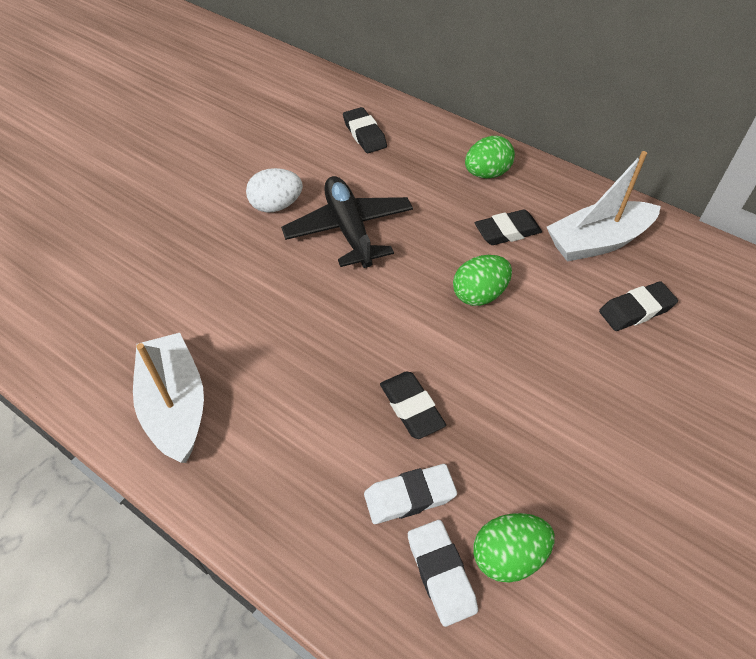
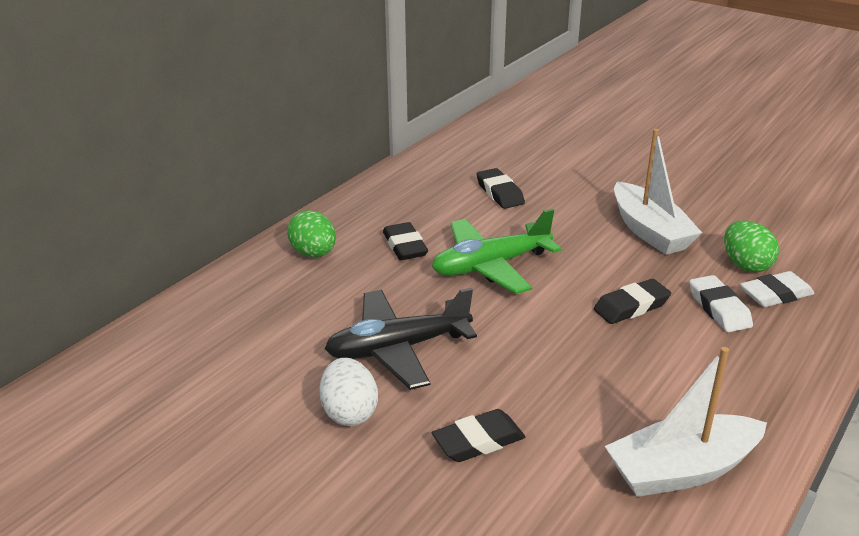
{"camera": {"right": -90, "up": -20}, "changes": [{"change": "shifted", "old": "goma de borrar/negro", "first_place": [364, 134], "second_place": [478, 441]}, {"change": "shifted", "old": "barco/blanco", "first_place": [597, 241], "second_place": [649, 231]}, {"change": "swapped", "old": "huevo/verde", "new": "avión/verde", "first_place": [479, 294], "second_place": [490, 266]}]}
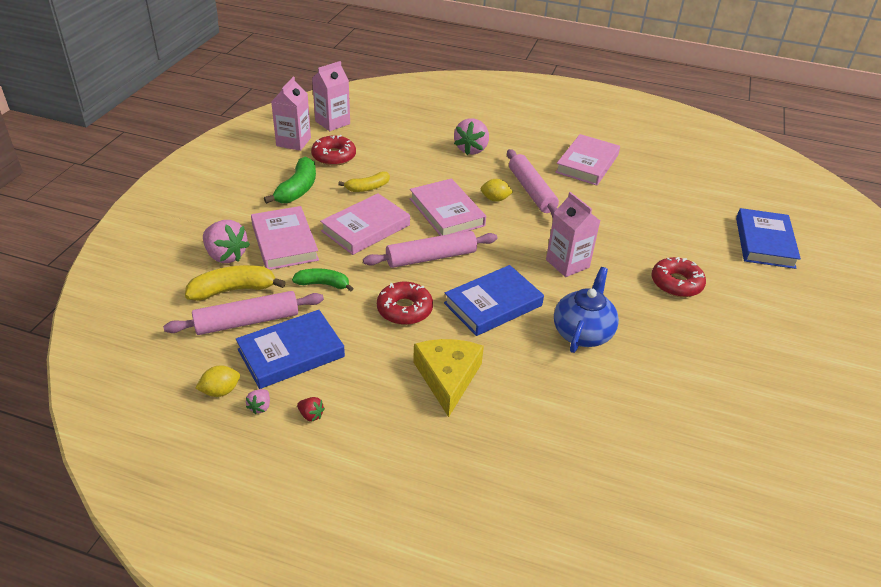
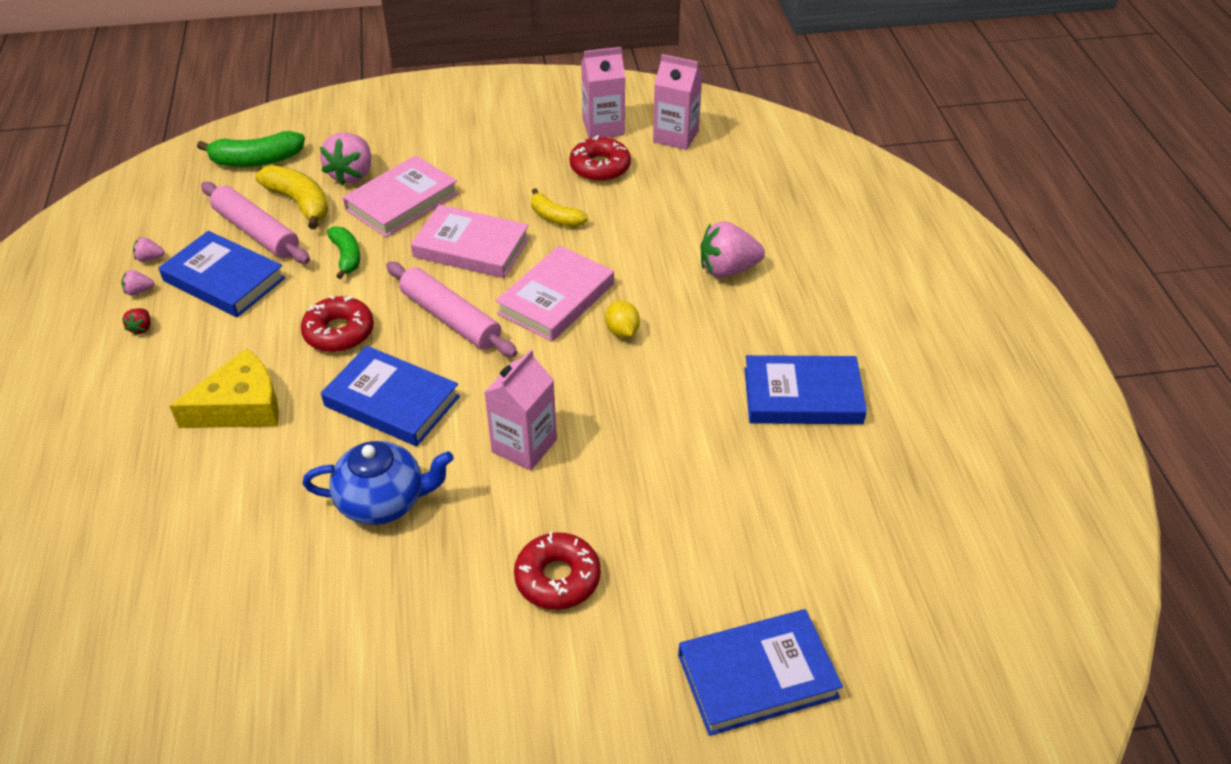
{"camera": {"right": 65, "up": 5}, "changes": [{"change": "repainted", "old": "libro/rosa", "new": "libro/azul", "first_place": [587, 164], "second_place": [802, 396]}, {"change": "gone", "old": "rodillo/rosa", "first_place": [531, 191]}, {"change": "shifted", "old": "plátano/verde", "first_place": [298, 189], "second_place": [257, 160]}, {"change": "swapped", "old": "limón/amarillo", "new": "fresa/rosa", "first_place": [220, 391], "second_place": [150, 258]}]}
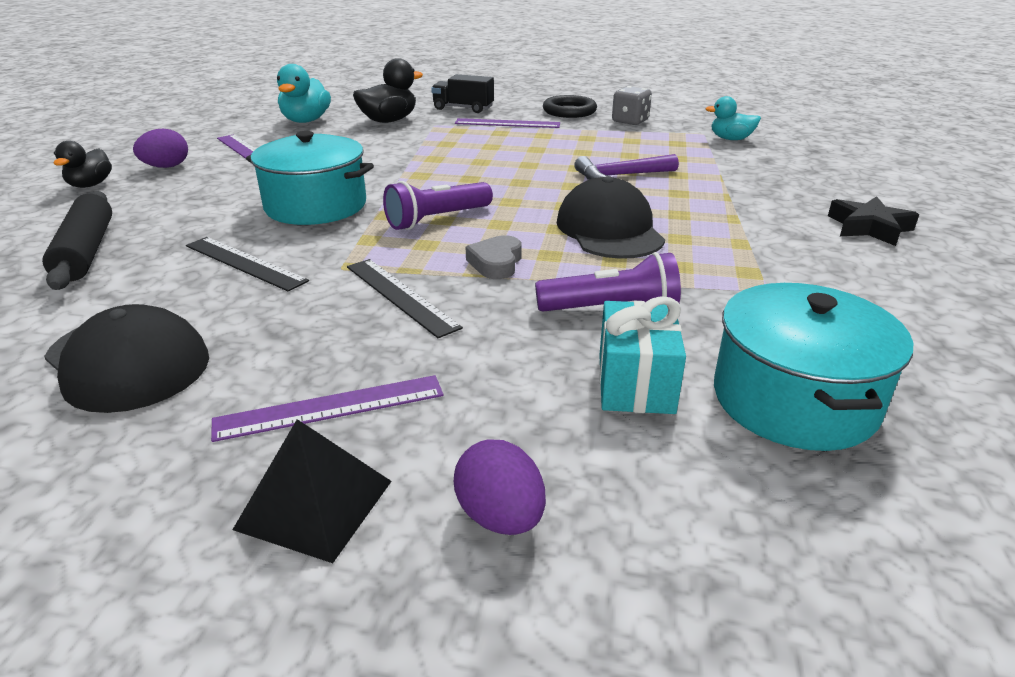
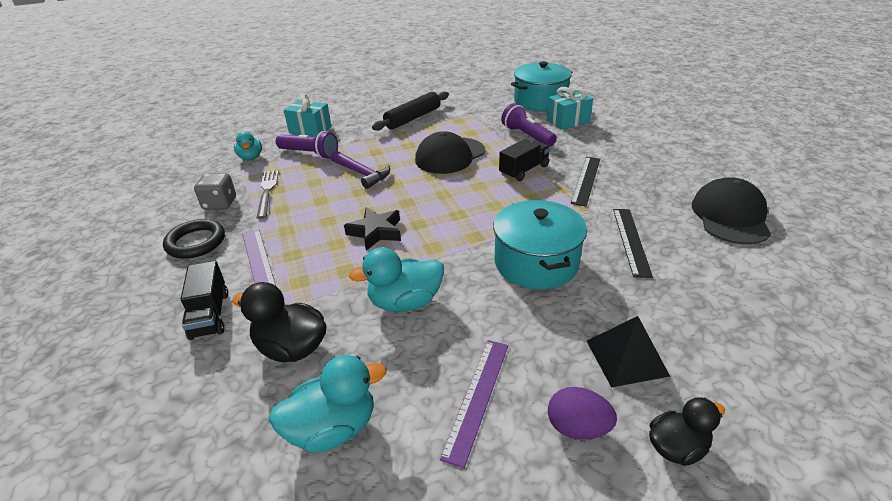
{"camera": {"right": -120, "up": 5}, "changes": [{"change": "shifted", "old": "lámpara de mano/morado", "first_place": [437, 219], "second_place": [310, 154]}, {"change": "shifted", "old": "rodillo/negro", "first_place": [86, 251], "second_place": [413, 118]}, {"change": "shifted", "old": "estrella/negro", "first_place": [869, 227], "second_place": [376, 232]}, {"change": "swapped", "old": "corazón/gris", "new": "camión/negro", "first_place": [496, 263], "second_place": [524, 170]}, {"change": "gone", "old": "regla/morado", "first_place": [330, 407]}, {"change": "shifted", "old": "pirámide/negro", "first_place": [315, 504], "second_place": [626, 357]}, {"change": "gone", "old": "huevo/morado", "first_place": [500, 517]}, {"change": "new", "new": "regalo/turquesa", "second_place": [310, 130]}, {"change": "new", "new": "tenedor/gris", "second_place": [267, 191]}, {"change": "new", "new": "pato/turquesa", "second_place": [405, 302]}]}
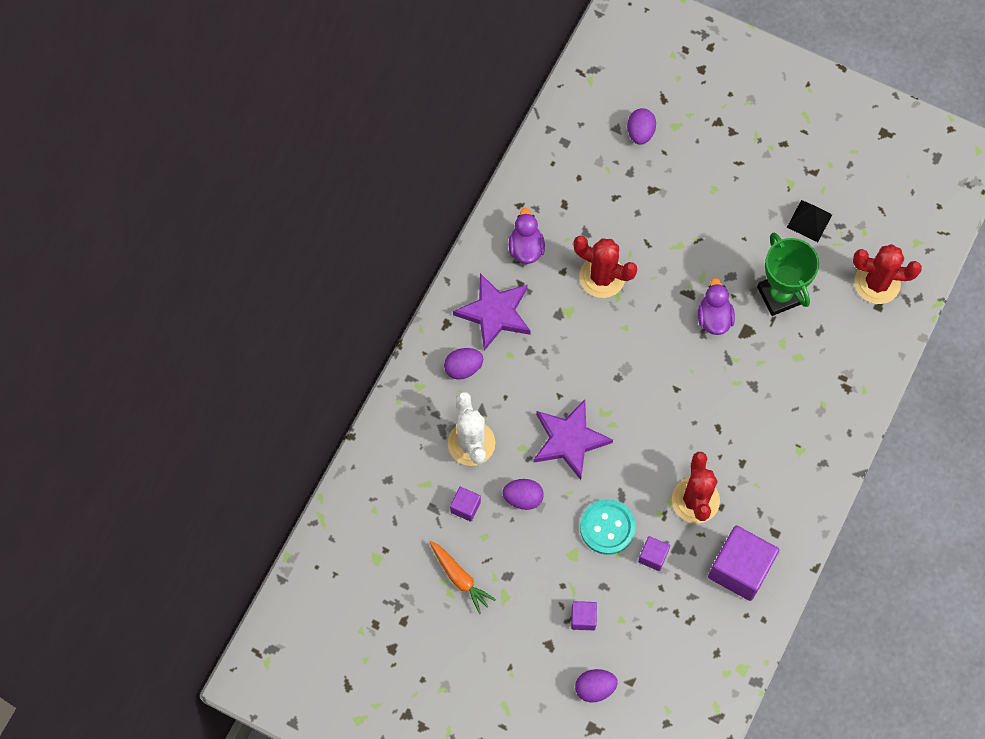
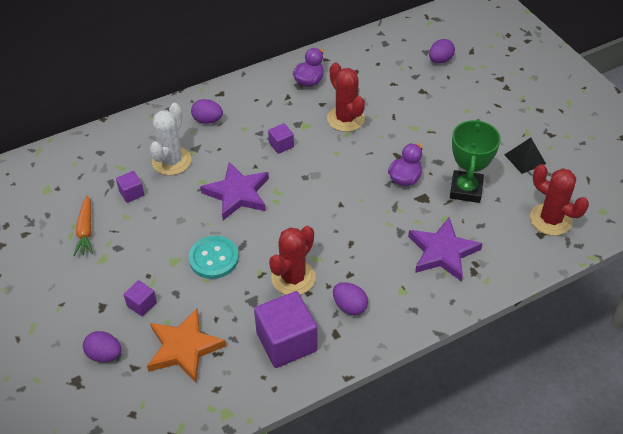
{"camera": {"right": 35, "up": -20}, "changes": [{"change": "shifted", "old": "estrella/morado", "first_place": [494, 313], "second_place": [442, 252]}, {"change": "shifted", "old": "huevo/morado", "first_place": [523, 498], "second_place": [349, 306]}, {"change": "shifted", "old": "cubo/morado", "first_place": [653, 556], "second_place": [281, 145]}, {"change": "new", "new": "estrella/naranja", "second_place": [184, 348]}]}
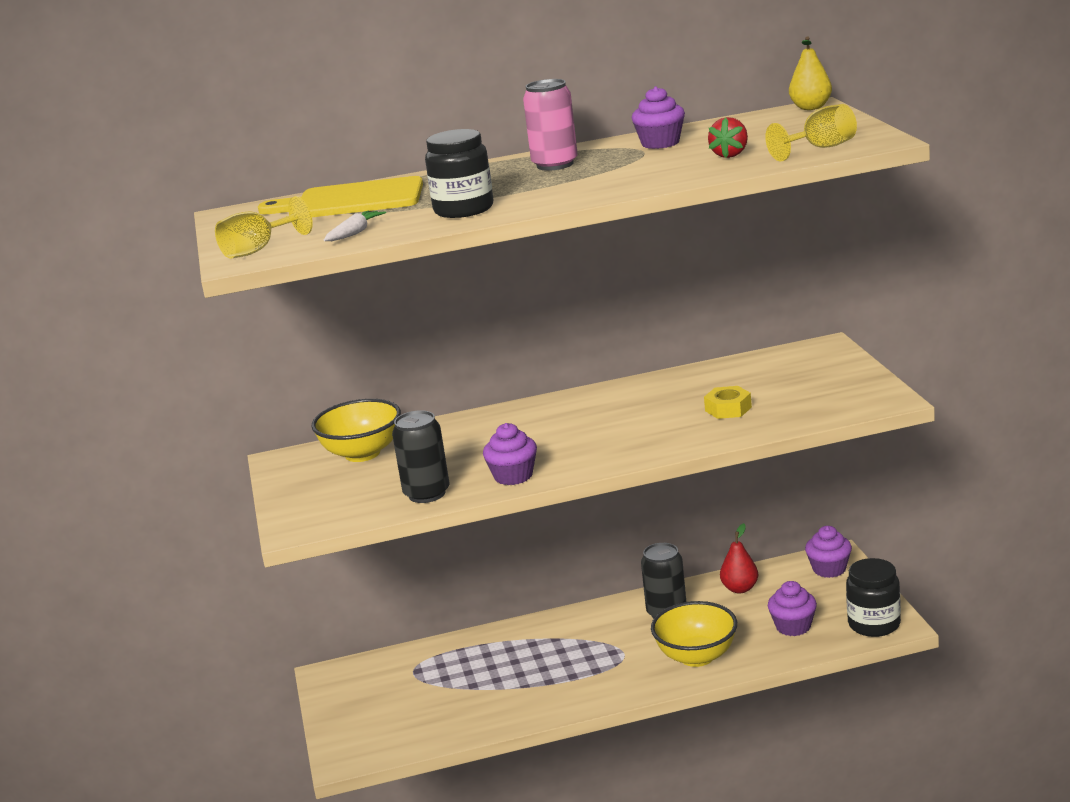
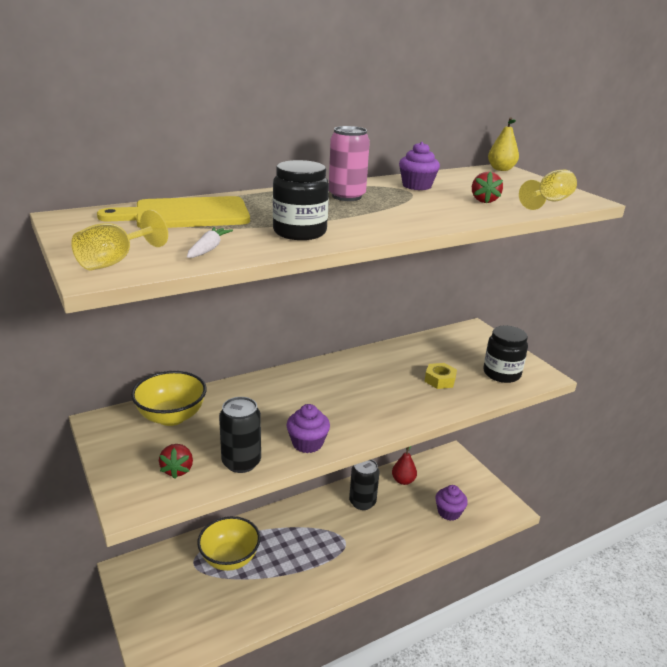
{"camera": {"right": -20, "up": 5}, "changes": [{"change": "gone", "old": "magdalena/morado", "first_place": [829, 569]}, {"change": "shifted", "old": "tarro/negro", "first_place": [874, 624], "second_place": [501, 373]}, {"change": "shifted", "old": "cuenco/amarillo", "first_place": [696, 657], "second_place": [230, 558]}, {"change": "new", "new": "fresa/rojo", "second_place": [177, 470]}]}
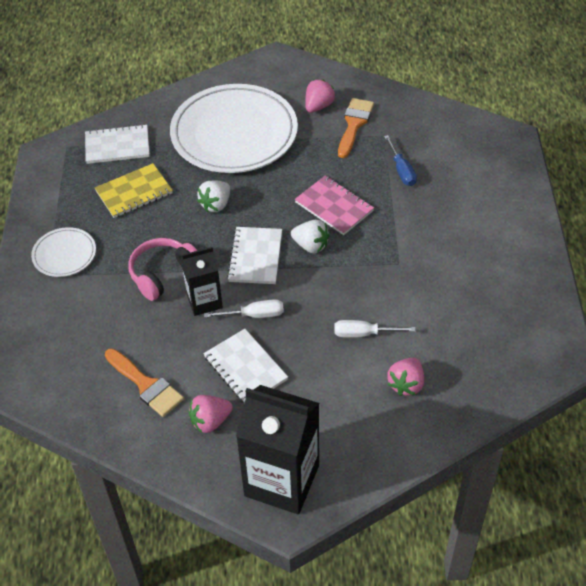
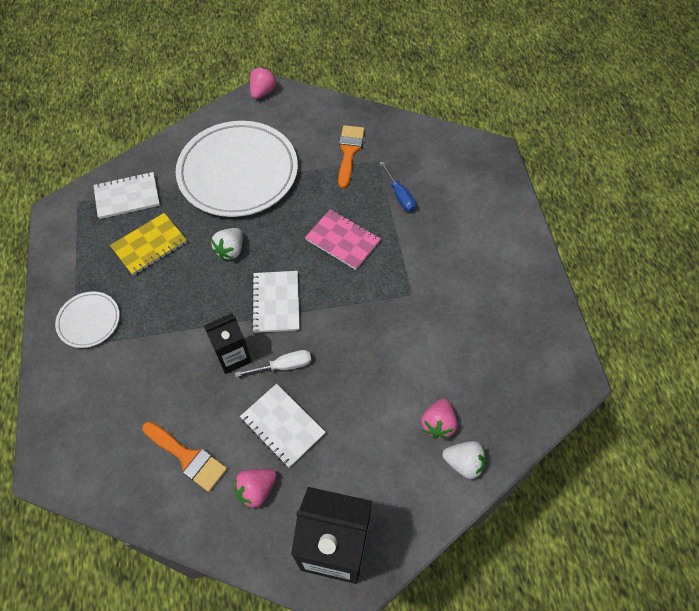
{"camera": {"right": -10, "up": 10}, "changes": [{"change": "shifted", "old": "fresa/rosa", "first_place": [318, 106], "second_place": [263, 92]}, {"change": "shifted", "old": "fresa/blanco", "first_place": [311, 246], "second_place": [464, 463]}, {"change": "gone", "old": "auriculares/rosa", "first_place": [163, 274]}, {"change": "gone", "old": "destornillador/blanco", "first_place": [364, 334]}]}
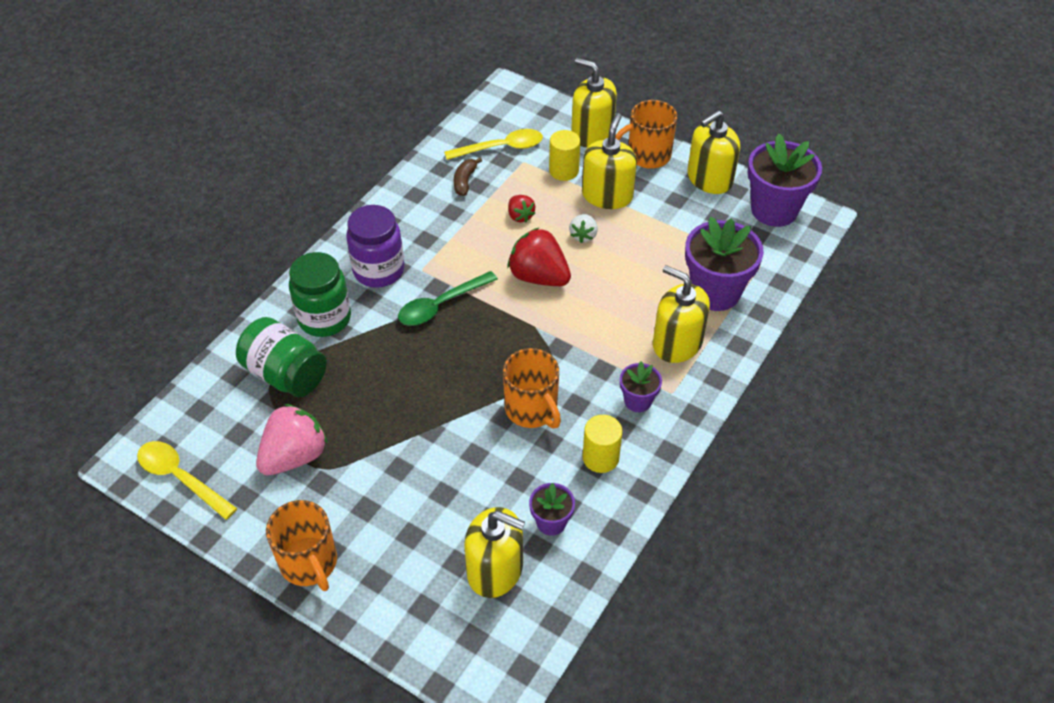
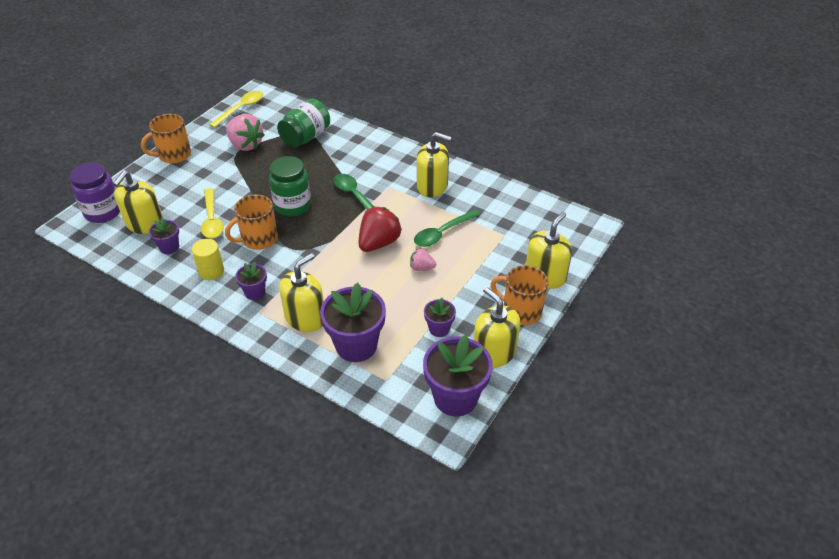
{"camera": {"right": 90, "up": -5}, "changes": [{"change": "rotated", "old": "taza/naranja", "first_place": [647, 155], "second_place": [520, 311], "degrees": -45}, {"change": "shifted", "old": "dispensador de jabón/amarillo", "first_place": [607, 195], "second_place": [432, 186]}, {"change": "shifted", "old": "cuchara/amarillo", "first_place": [501, 148], "second_place": [212, 220]}, {"change": "gone", "old": "cilindro/amarillo", "first_place": [564, 171]}, {"change": "gone", "old": "plátano/marrón", "first_place": [465, 181]}, {"change": "swapped", "old": "fresa/rojo", "new": "cuchara/verde", "first_place": [520, 216], "second_place": [442, 233]}, {"change": "shifted", "old": "tarro/morado", "first_place": [378, 270], "second_place": [103, 212]}, {"change": "repainted", "old": "fresa/blanco", "new": "fresa/rosa", "first_place": [583, 235], "second_place": [421, 268]}, {"change": "shifted", "old": "tarro/verde", "first_place": [324, 318], "second_place": [293, 206]}, {"change": "new", "new": "maceta/morado", "second_place": [439, 329]}]}
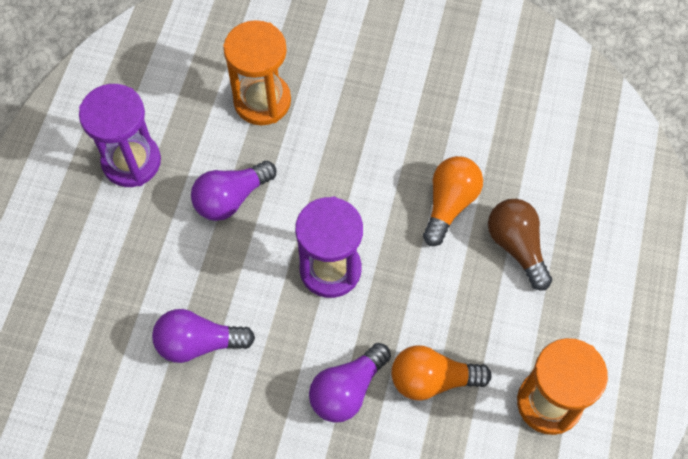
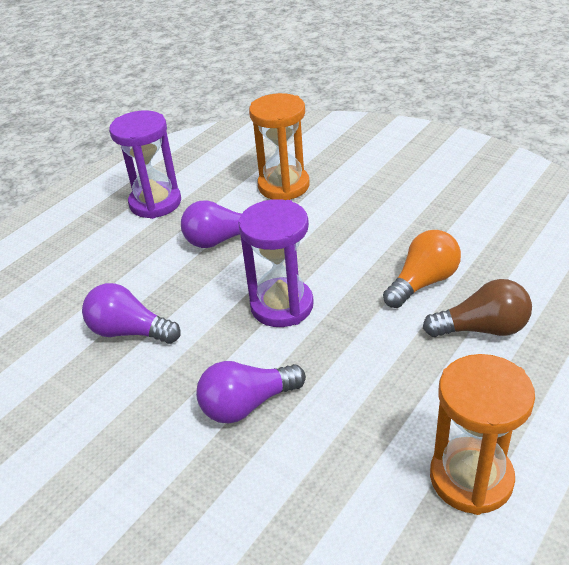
{"camera": {"right": 25, "up": -25}, "changes": [{"change": "rotated", "old": "bombilla/marrón", "first_place": [517, 246], "second_place": [482, 329], "degrees": 90}, {"change": "gone", "old": "bombilla/naranja", "first_place": [432, 379]}]}
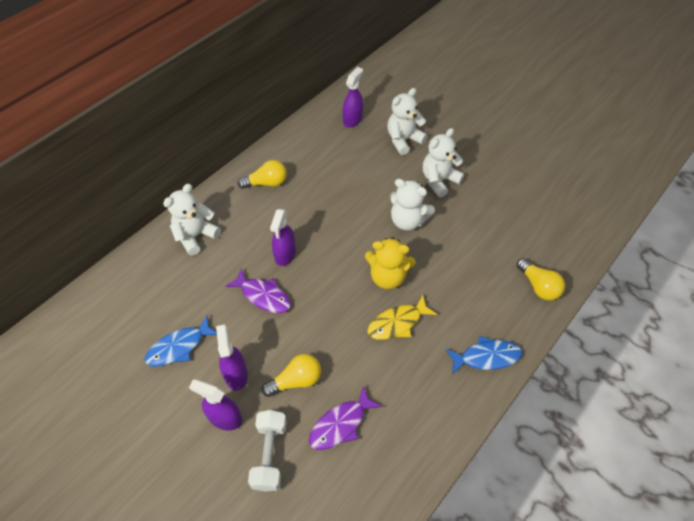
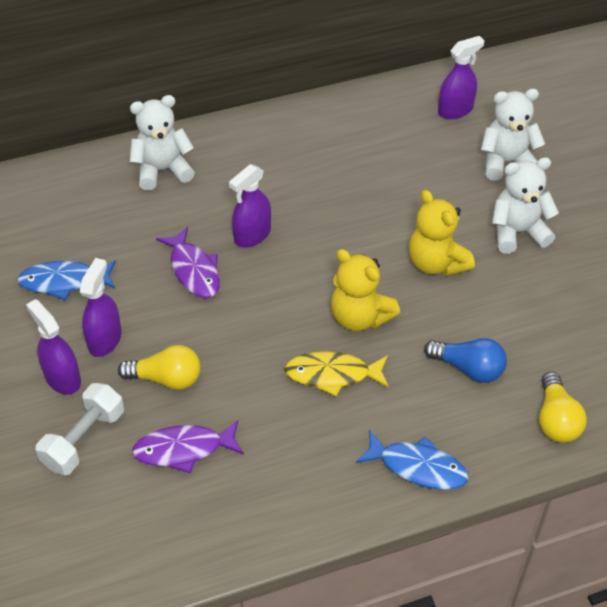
{"camera": {"right": 30, "up": -5}, "changes": [{"change": "gone", "old": "bombilla/amarillo", "first_place": [266, 183]}, {"change": "repainted", "old": "osito/blanco", "new": "osito/amarillo", "first_place": [407, 221], "second_place": [436, 263]}, {"change": "new", "new": "bombilla/azul", "second_place": [468, 368]}]}
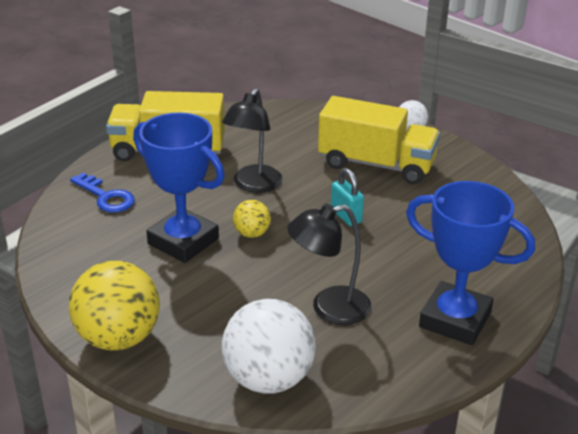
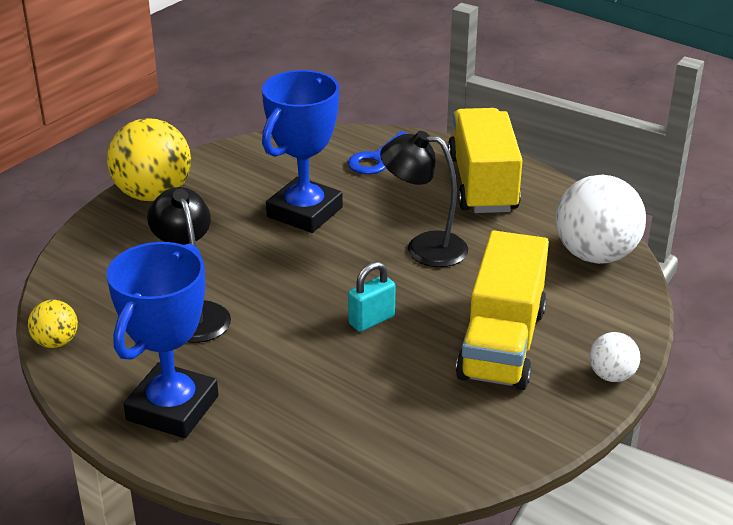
{"camera": {"right": 85, "up": 0}, "changes": [{"change": "shifted", "old": "pelota/amarillo", "first_place": [252, 233], "second_place": [56, 342]}, {"change": "shifted", "old": "pelota/blanco", "first_place": [268, 379], "second_place": [595, 255]}]}
